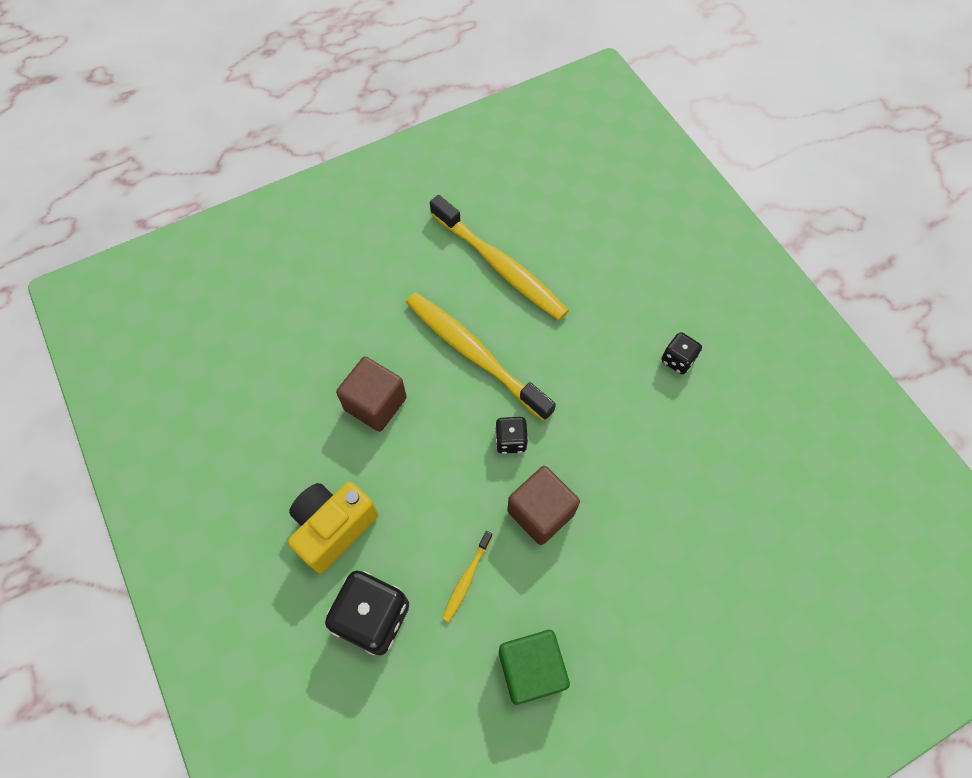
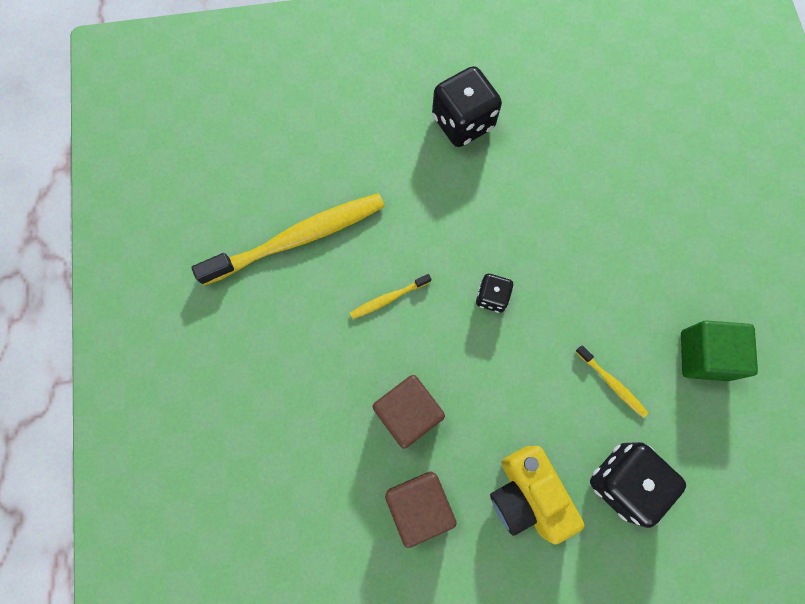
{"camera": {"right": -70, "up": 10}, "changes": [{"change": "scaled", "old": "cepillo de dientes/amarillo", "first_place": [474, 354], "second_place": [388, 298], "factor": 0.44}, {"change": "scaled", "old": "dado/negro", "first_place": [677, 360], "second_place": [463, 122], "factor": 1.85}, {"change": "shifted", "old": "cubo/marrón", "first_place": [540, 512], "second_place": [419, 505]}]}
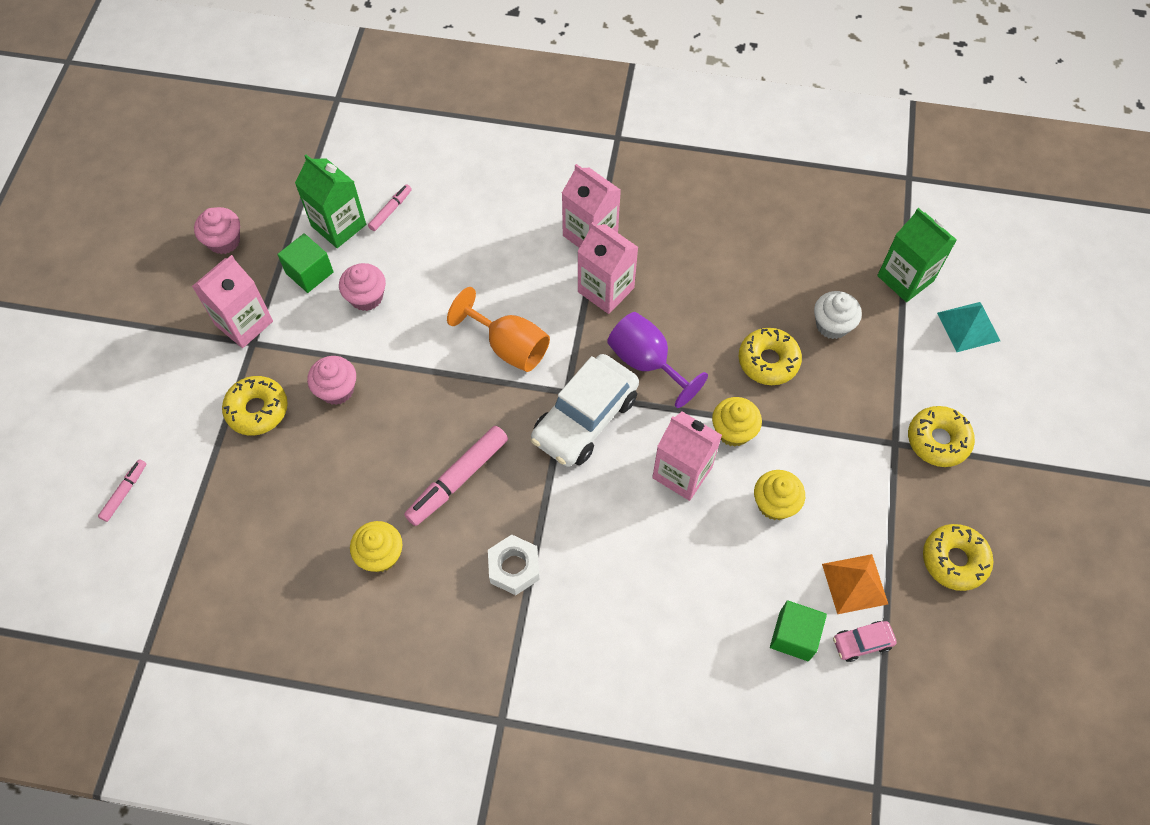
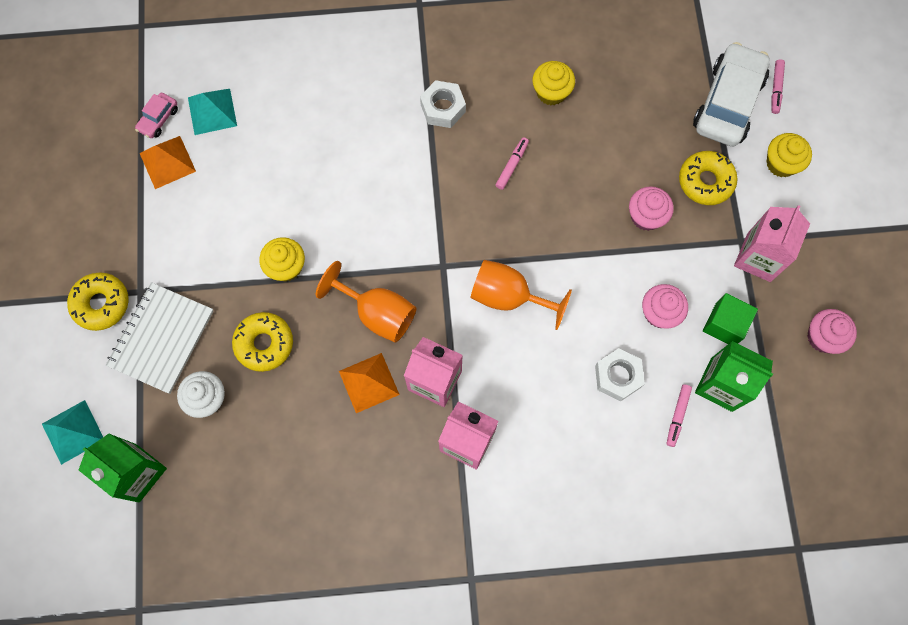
{"camera": {"right": 165, "up": 10}, "changes": [{"change": "repainted", "old": "copa/morado", "new": "copa/naranja", "first_place": [646, 362], "second_place": [377, 313]}, {"change": "shifted", "old": "coche/blanco", "first_place": [585, 418], "second_place": [728, 103]}, {"change": "gone", "old": "cartón de leche/rosa", "first_place": [682, 472]}, {"change": "scaled", "old": "rotulador/rosa", "first_place": [457, 479], "second_place": [512, 165], "factor": 0.53}, {"change": "shifted", "old": "magdalena/amarillo", "first_place": [775, 503], "second_place": [781, 163]}, {"change": "gone", "old": "rosquilla/amarillo", "first_place": [954, 560]}, {"change": "swapped", "old": "cubo/verde", "new": "pirámide/turquesa", "first_place": [794, 636], "second_place": [212, 111]}, {"change": "rotated", "old": "coche/rosa", "first_place": [862, 642], "second_place": [158, 119], "degrees": 150}, {"change": "new", "new": "cuaderno/blanco", "second_place": [161, 338]}, {"change": "new", "new": "tuerca/blanco", "second_place": [617, 376]}, {"change": "new", "new": "pirámide/naranja", "second_place": [369, 382]}]}
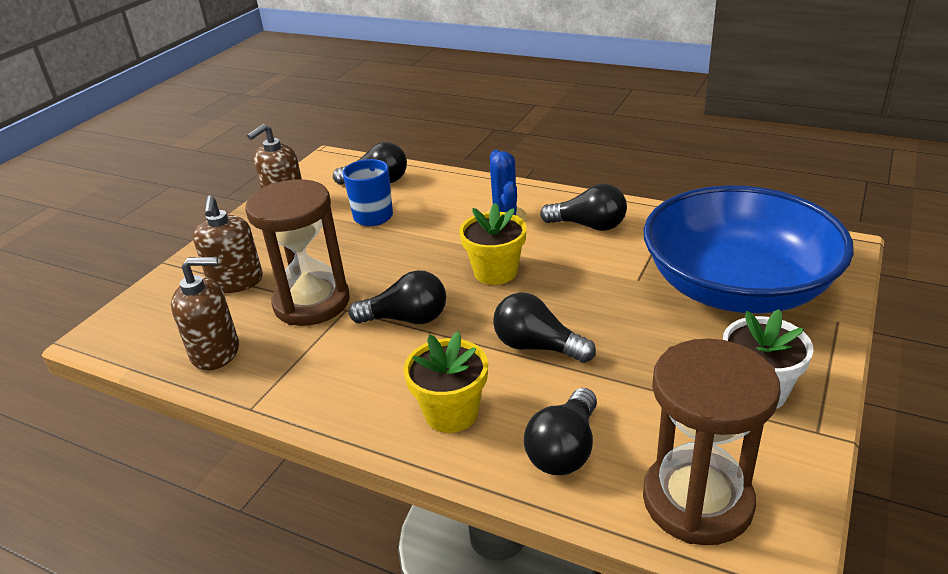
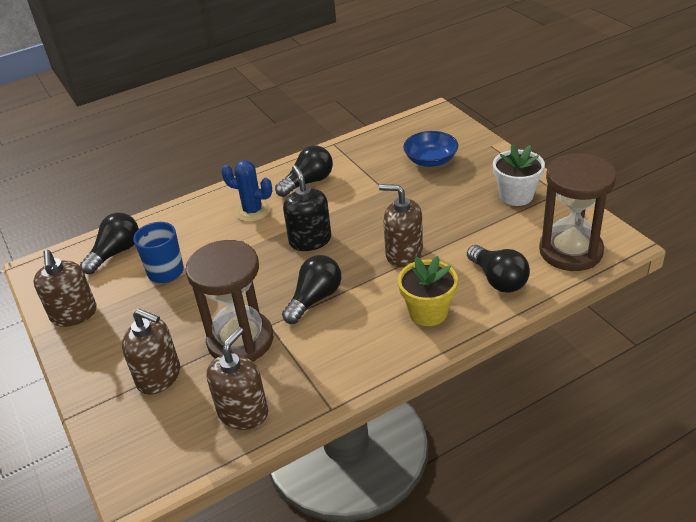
{"camera": {"right": -55, "up": 5}, "changes": [{"change": "scaled", "old": "cuenco/azul", "first_place": [737, 287], "second_place": [431, 160], "factor": 0.43}, {"change": "swapped", "old": "maceta/amarillo", "new": "dispensador de jabón/negro", "first_place": [495, 272], "second_place": [310, 240]}, {"change": "swapped", "old": "bombilla/negro", "new": "dispensador de jabón/marrón", "first_place": [537, 346], "second_place": [404, 254]}]}
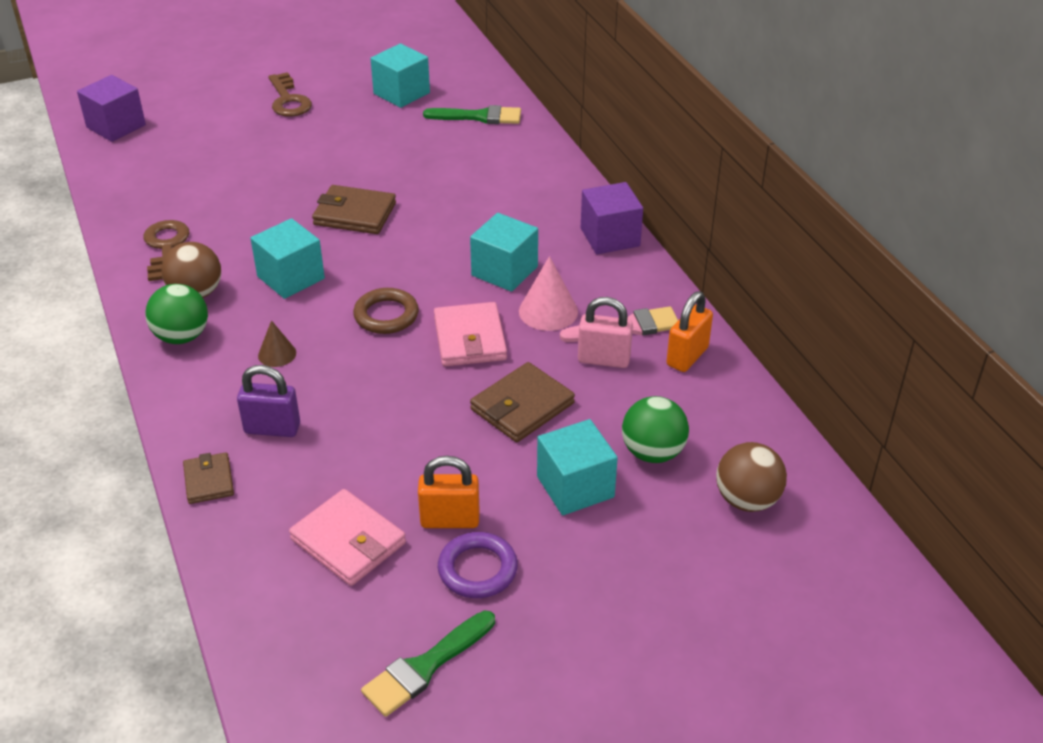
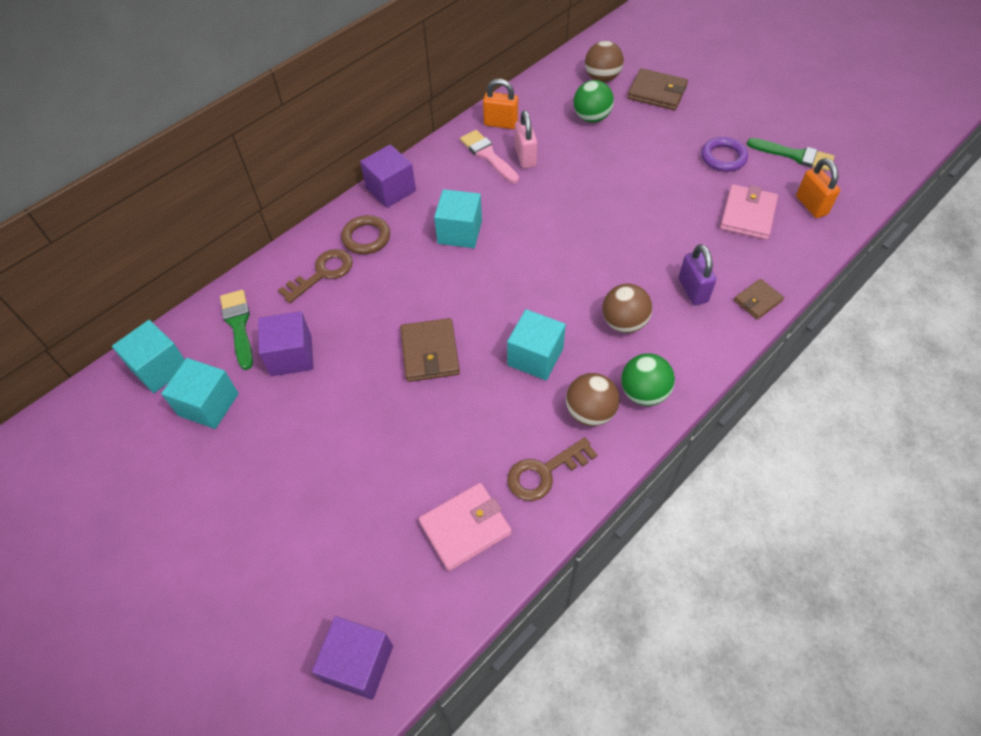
{"camera": {"right": -110, "up": 15}, "changes": [{"change": "shifted", "old": "llave/marrón", "first_place": [288, 100], "second_place": [322, 273]}, {"change": "gone", "old": "cono/rosa", "first_place": [548, 311]}, {"change": "shifted", "old": "anillo/marrón", "first_place": [386, 315], "second_place": [366, 238]}, {"change": "shifted", "old": "cartera/rosa", "first_place": [470, 339], "second_place": [465, 528]}, {"change": "swapped", "old": "cono/marrón", "new": "pelota/marrón", "first_place": [277, 354], "second_place": [624, 323]}, {"change": "shifted", "old": "cartera/marrón", "first_place": [522, 406], "second_place": [657, 93]}, {"change": "shifted", "old": "cubo/turquesa", "first_place": [575, 487], "second_place": [160, 368]}, {"change": "shifted", "old": "candado/naranja", "first_place": [450, 520], "second_place": [811, 205]}, {"change": "new", "new": "cubo/morado", "second_place": [291, 356]}]}
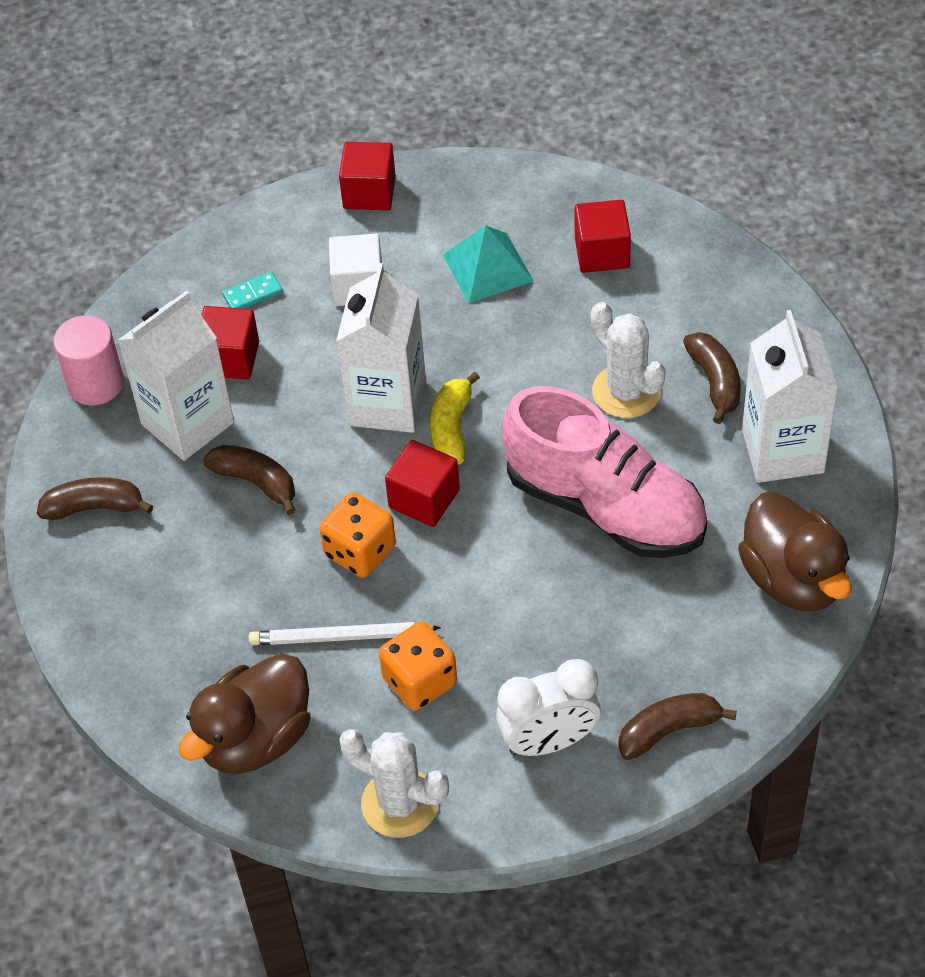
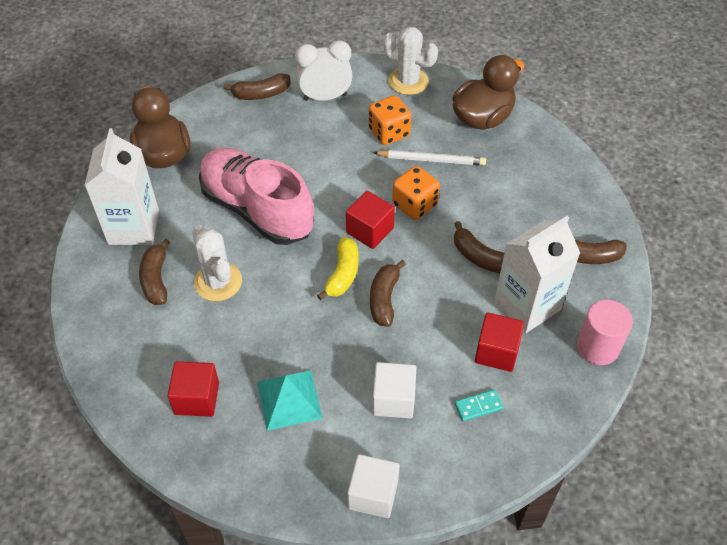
{"camera": {"right": -175, "up": 0}, "changes": [{"change": "repainted", "old": "cubo/rojo", "new": "cubo/blanco", "first_place": [369, 192], "second_place": [373, 494]}, {"change": "swapped", "old": "cartón de leche/blanco", "new": "plátano/marrón", "first_place": [387, 403], "second_place": [384, 299]}]}
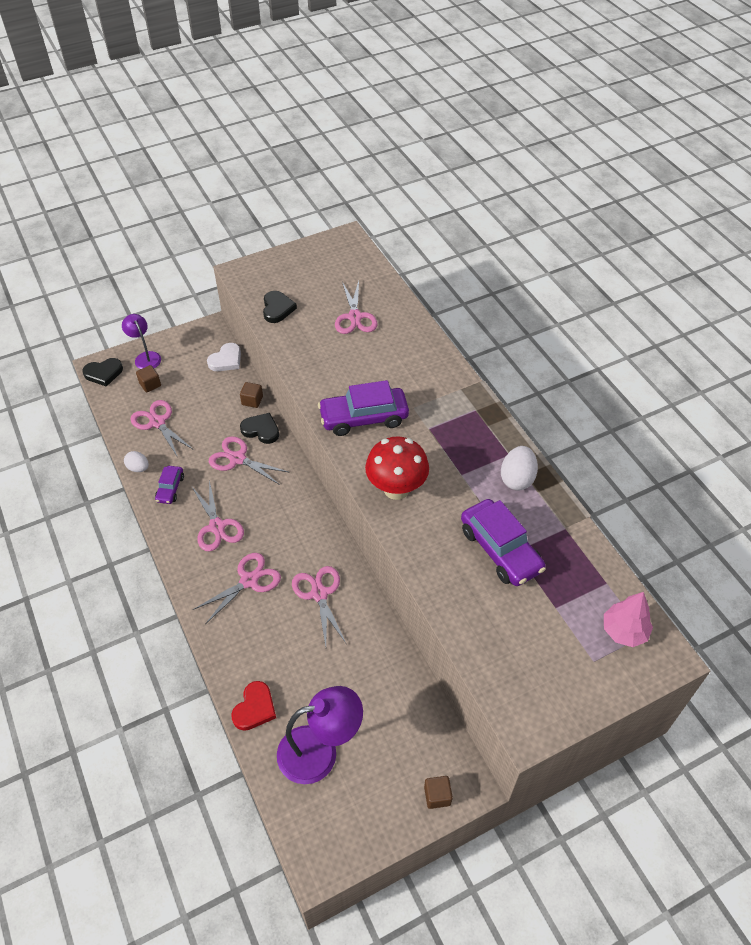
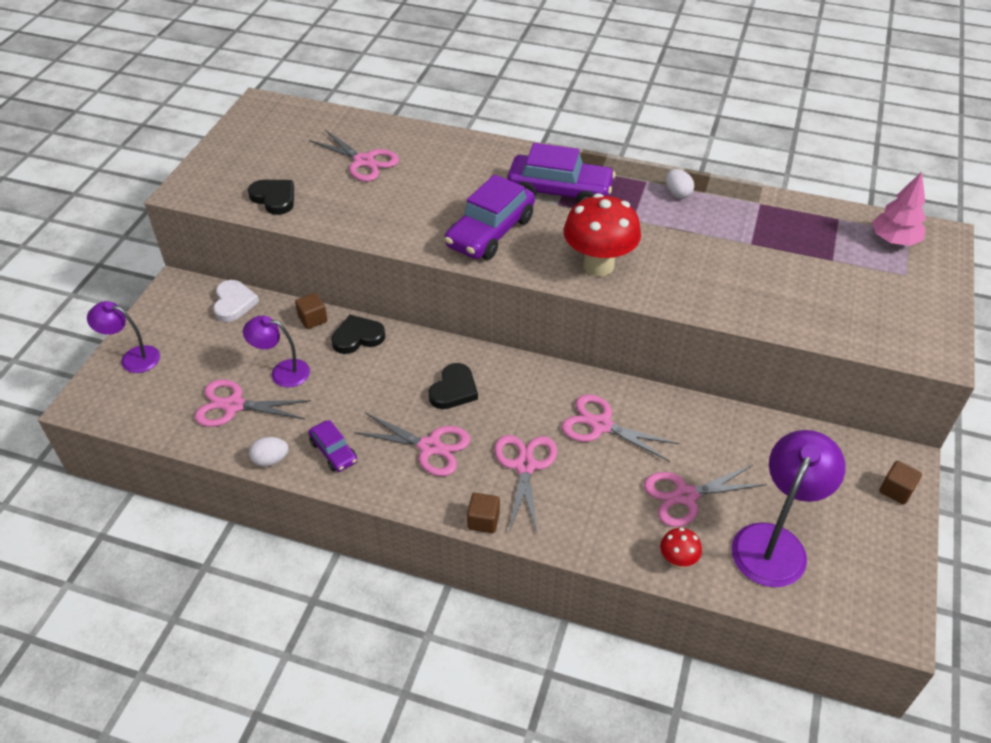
{"camera": {"right": -45, "up": -5}, "changes": [{"change": "shifted", "old": "corazón/negro", "first_place": [103, 373], "second_place": [454, 390]}, {"change": "shifted", "old": "cubo/marrón", "first_place": [150, 384], "second_place": [483, 521]}, {"change": "shifted", "old": "tijeras/rosa", "first_place": [237, 459], "second_place": [685, 496]}, {"change": "scaled", "old": "huevo/blanco", "first_place": [517, 478], "second_place": [677, 194], "factor": 0.63}, {"change": "shifted", "old": "coche/morado", "first_place": [500, 550], "second_place": [559, 191]}, {"change": "swapped", "old": "corazón/rojo", "new": "seta/rojo", "first_place": [255, 708], "second_place": [677, 560]}, {"change": "new", "new": "lámpara/morado", "second_place": [282, 372]}]}
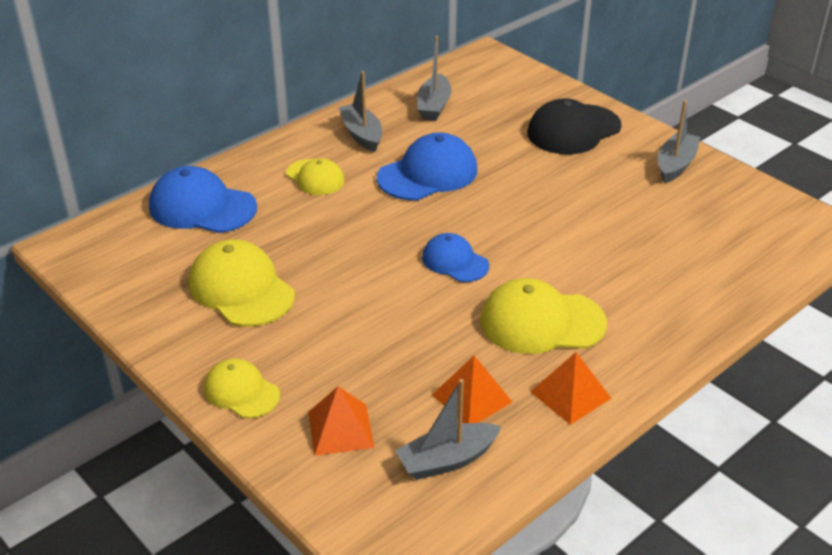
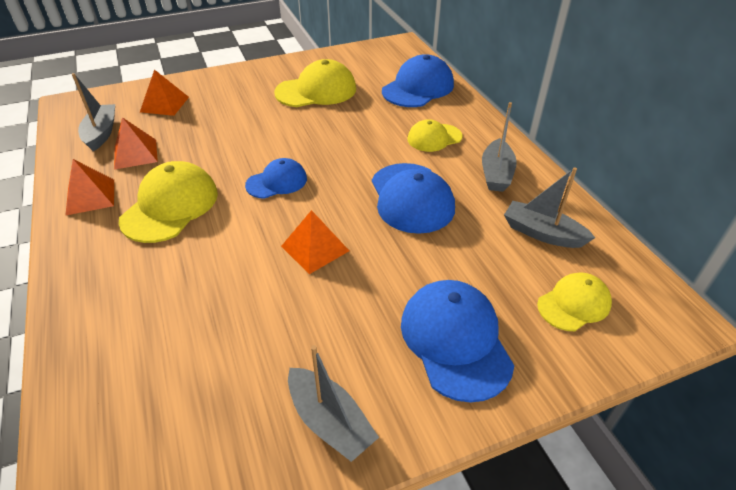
{"camera": {"right": 110, "up": 5}, "changes": [{"change": "rotated", "old": "barco/gris", "first_place": [361, 134], "second_place": [496, 174], "degrees": 105}, {"change": "repainted", "old": "gorra/negro", "new": "gorra/azul", "first_place": [573, 130], "second_place": [455, 340]}, {"change": "shifted", "old": "gorra/amarillo", "first_place": [241, 392], "second_place": [574, 304]}, {"change": "new", "new": "pirámide/naranja", "second_place": [315, 248]}]}
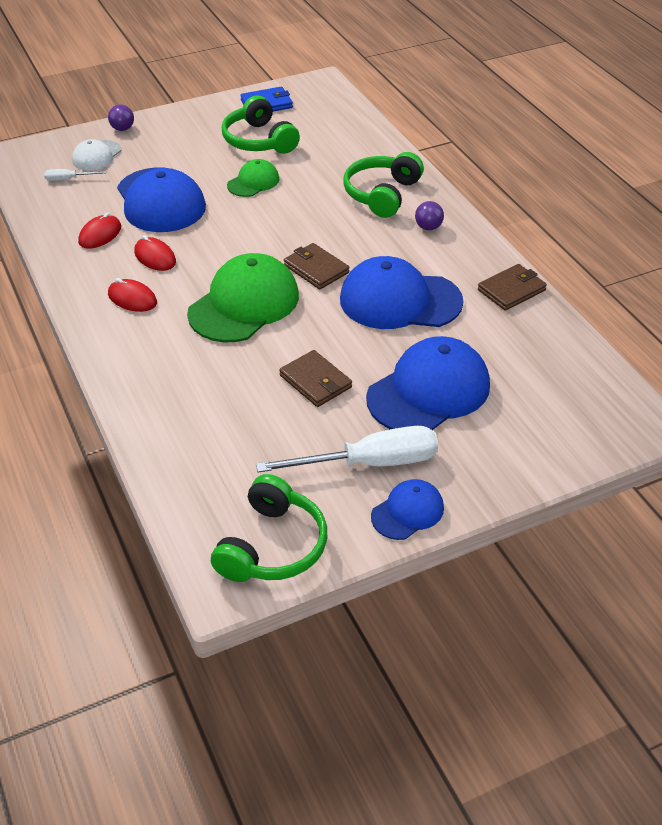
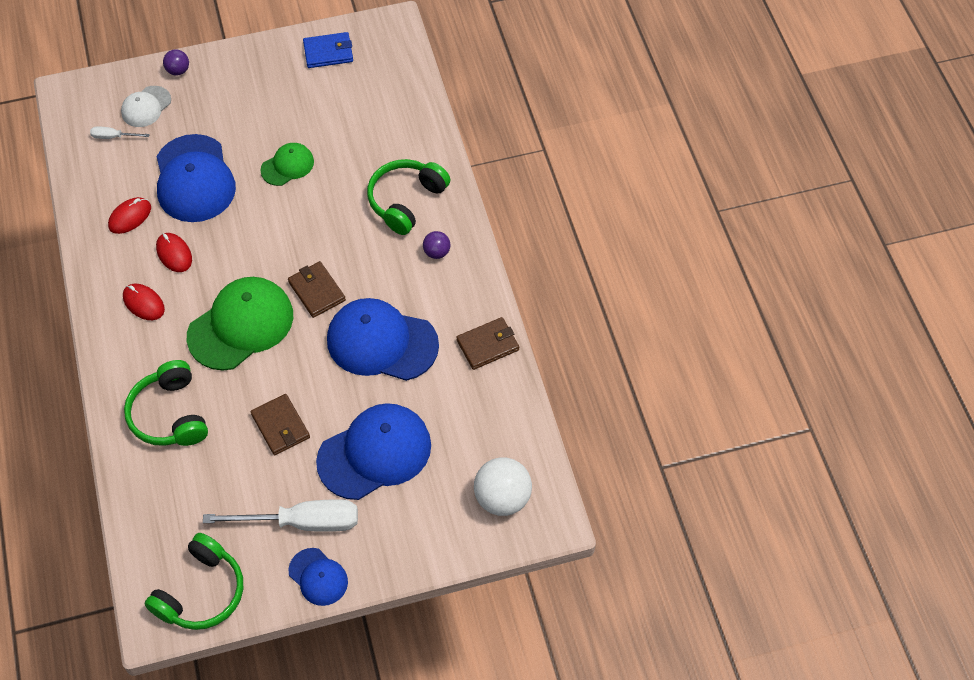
{"camera": {"right": 10, "up": 15}, "changes": [{"change": "shifted", "old": "auriculares/verde", "first_place": [259, 140], "second_place": [170, 414]}, {"change": "rotated", "old": "gorra/azul", "first_place": [407, 512], "second_place": [318, 577], "degrees": 75}, {"change": "new", "new": "pelota/blanco", "second_place": [502, 498]}]}
